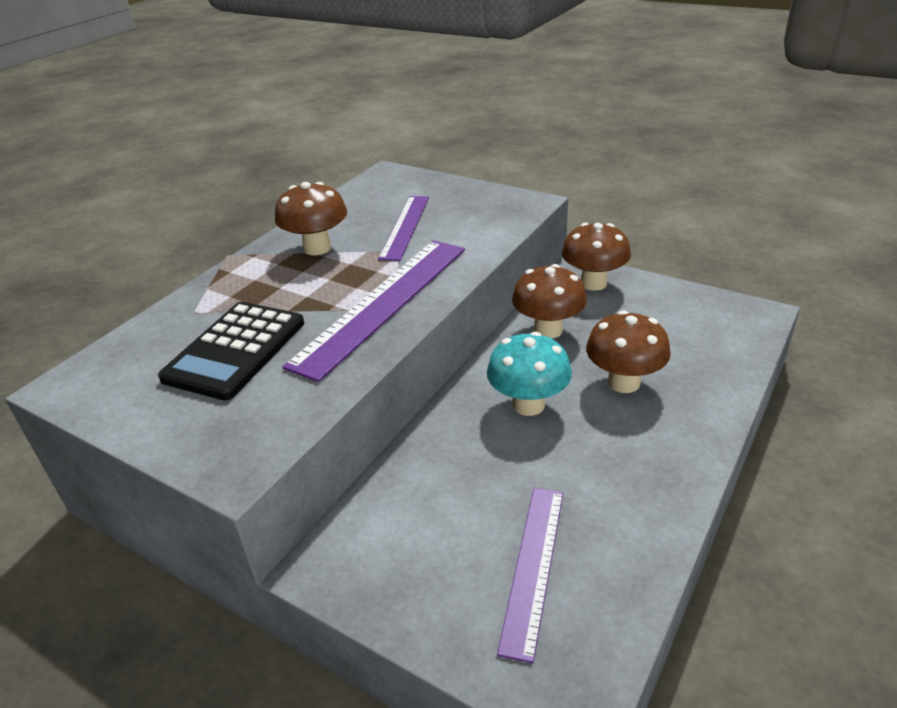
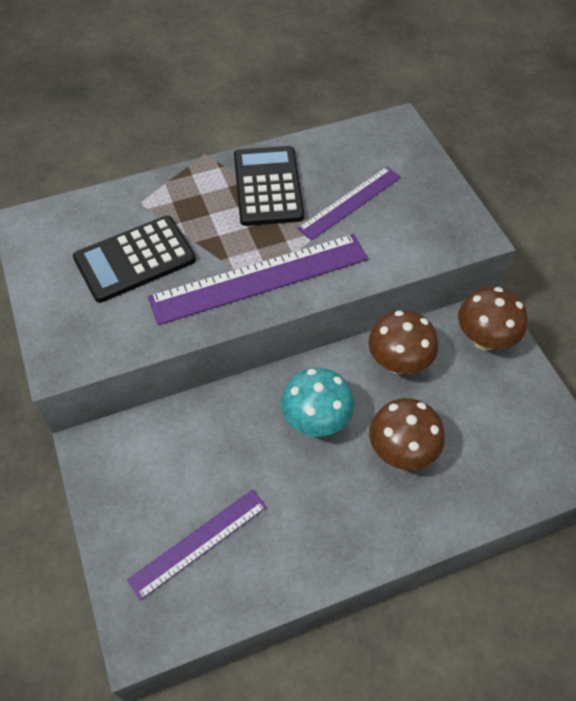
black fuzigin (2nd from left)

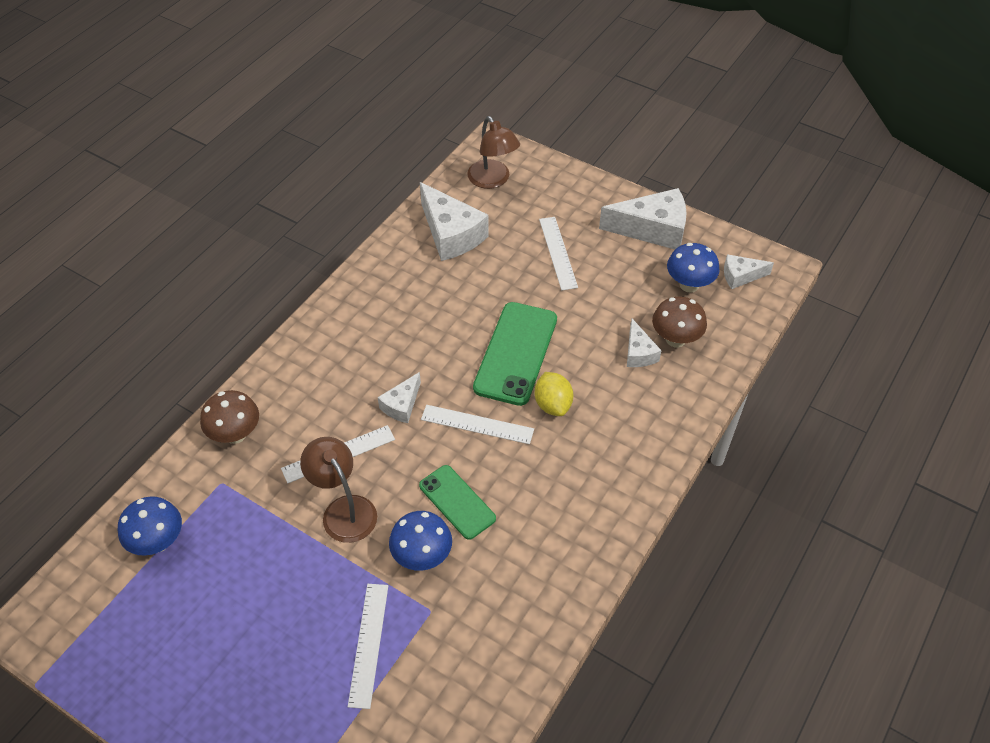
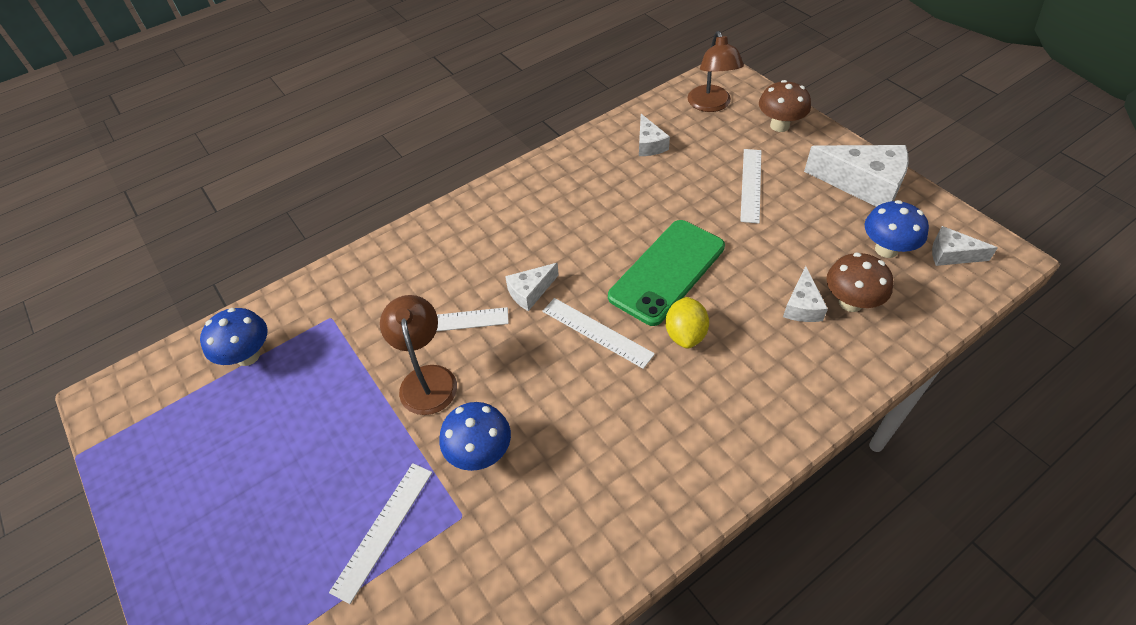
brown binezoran (1st from left)
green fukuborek (1st from left in the first image)
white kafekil (2nd from left)

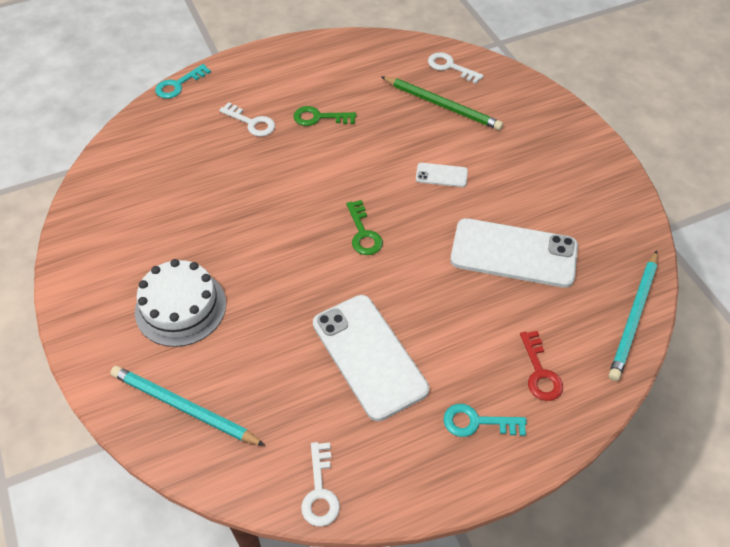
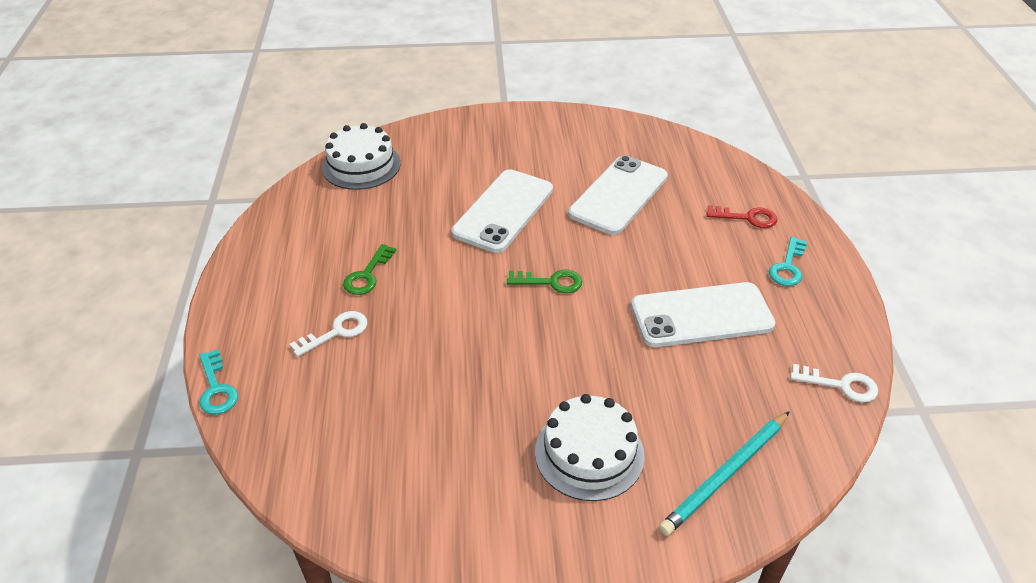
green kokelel
white fukuborek (1st from left)
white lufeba (1st from left)
turquoise kokelel (2nd from left in the first image)

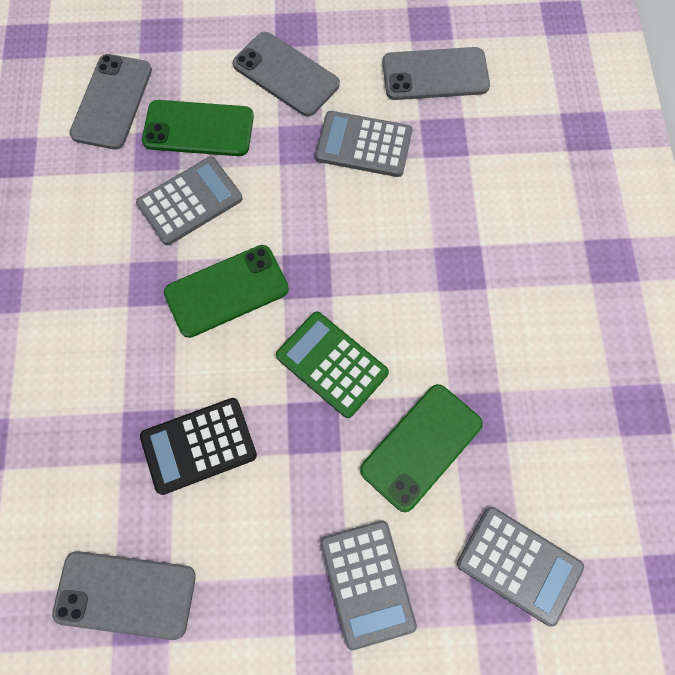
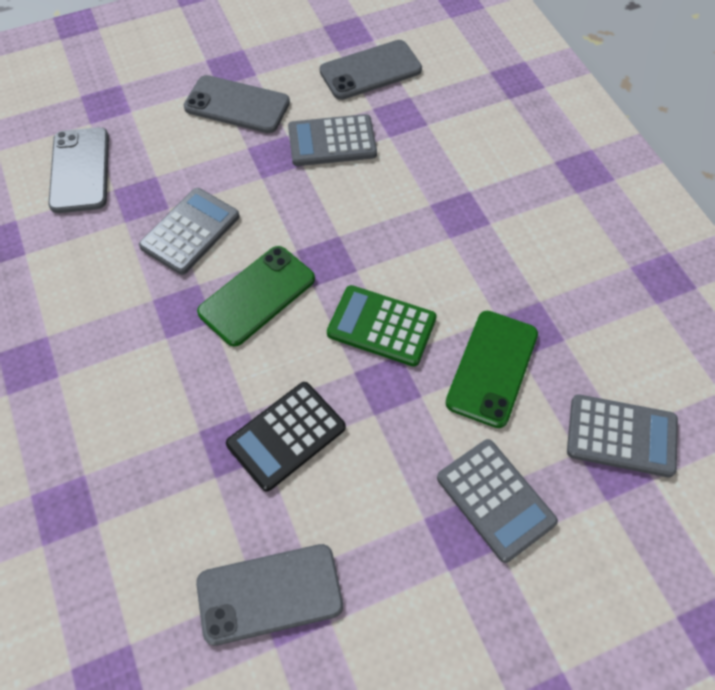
green fukuborek (1st from left in the first image)

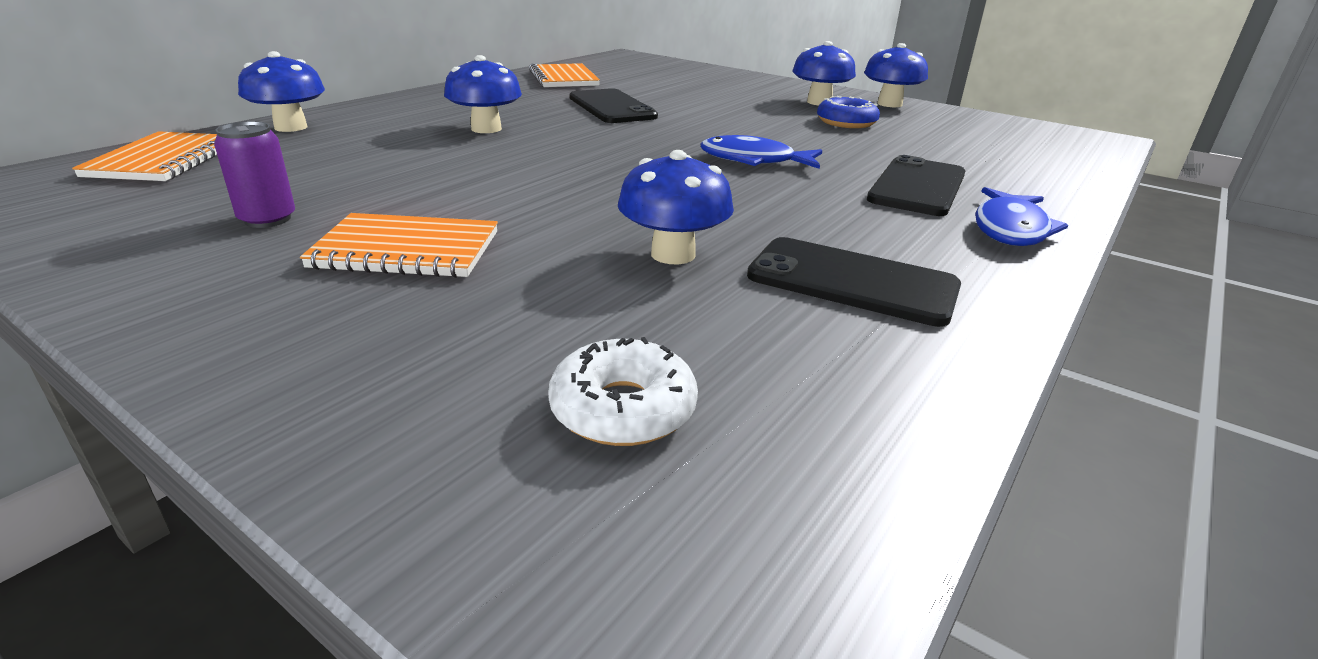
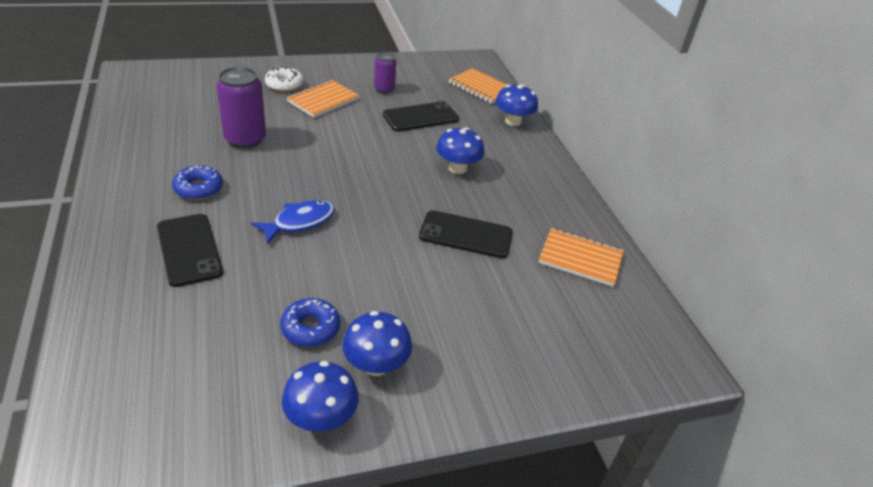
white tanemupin
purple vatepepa (1st from left)
black fukuborek (2nd from left)
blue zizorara (2nd from left in the first image)
blue tanemupin (1st from left)

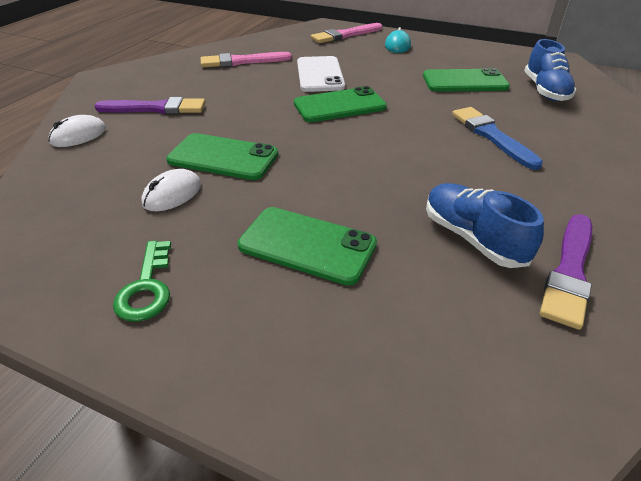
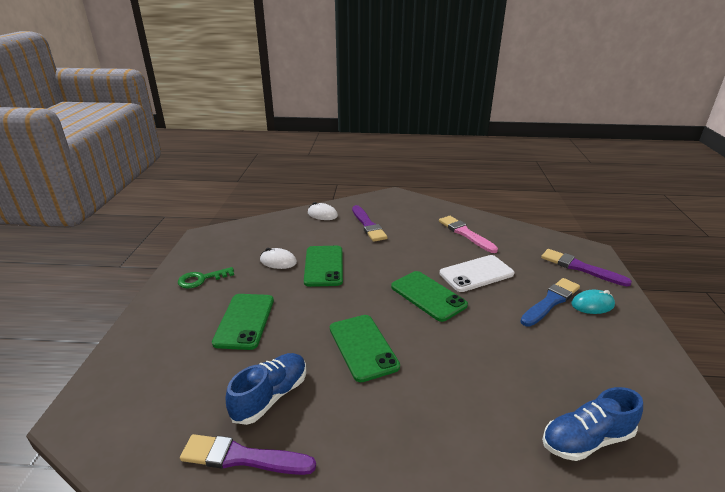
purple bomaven (3rd from left)
green fukuborek (3rd from left)
blue bomaven

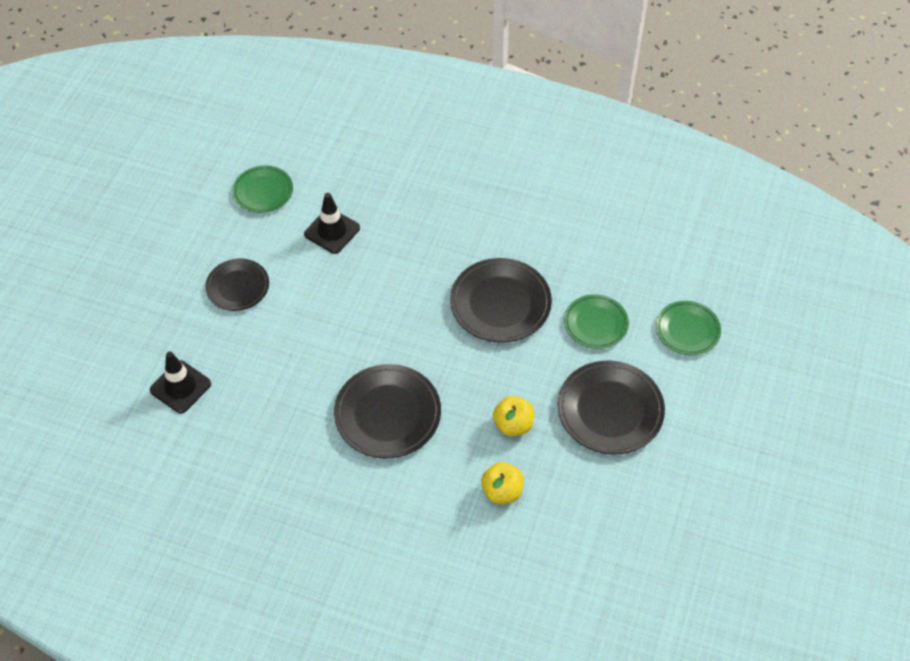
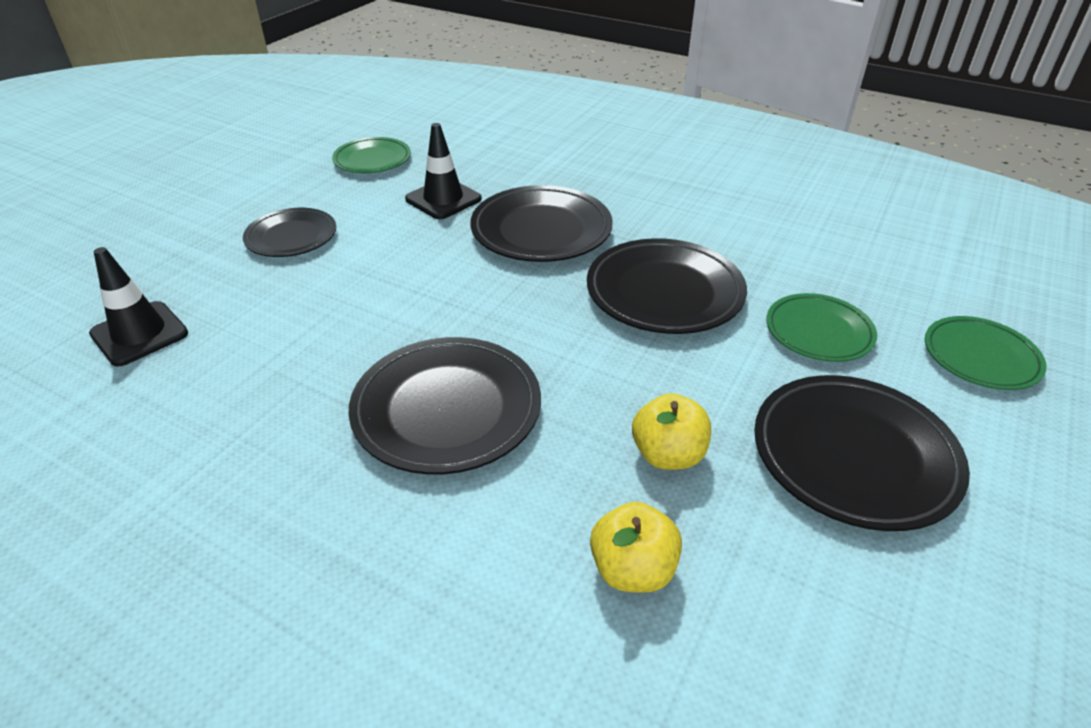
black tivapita (3rd from left)

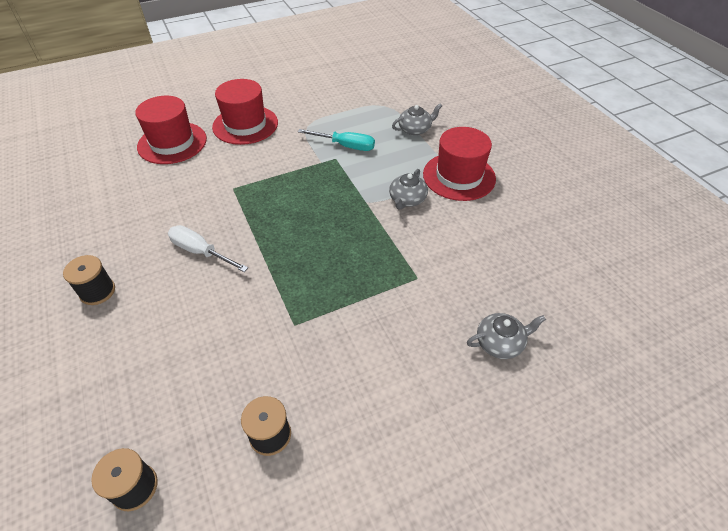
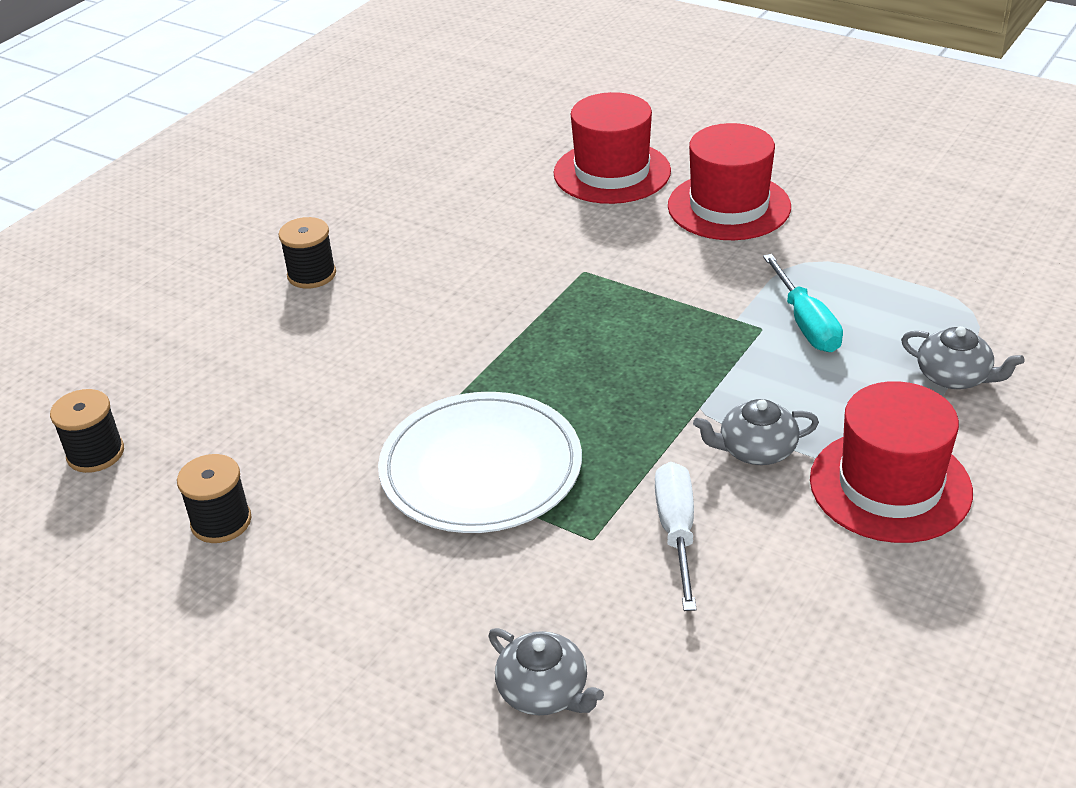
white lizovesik
white tivapita

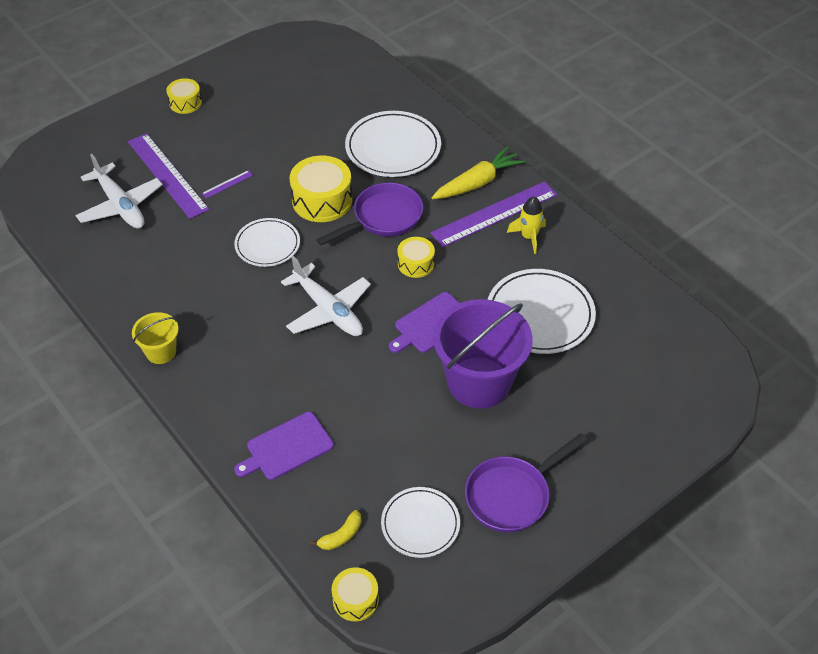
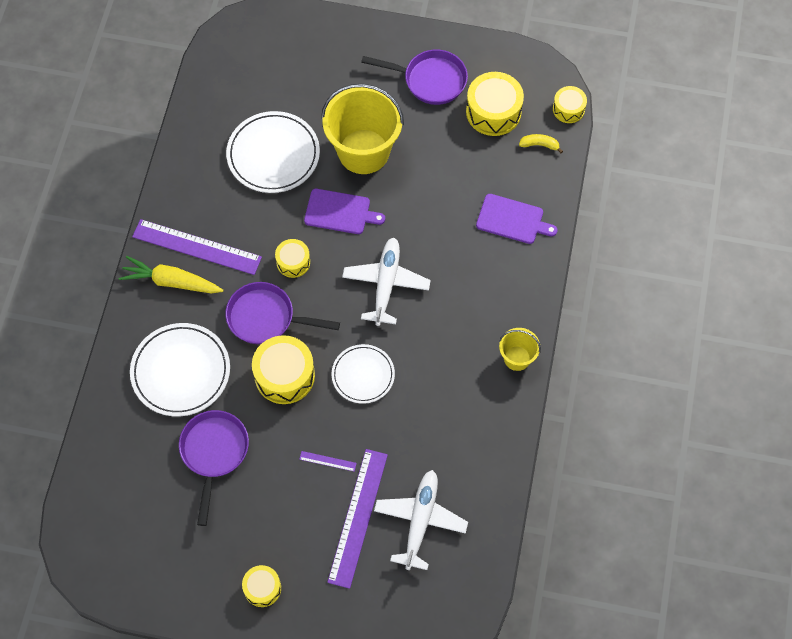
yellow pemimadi (4th from left)
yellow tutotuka (1st from left)
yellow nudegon
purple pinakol (1st from left)

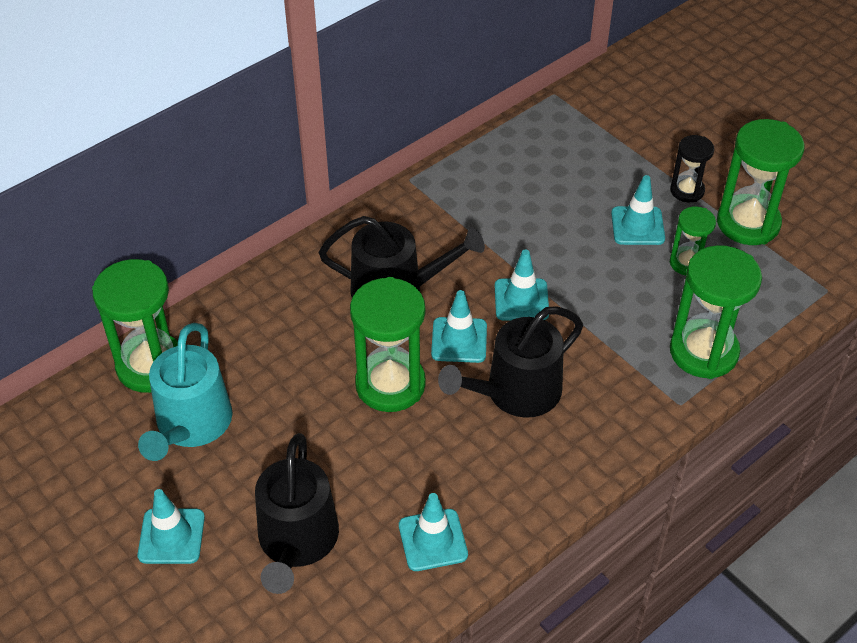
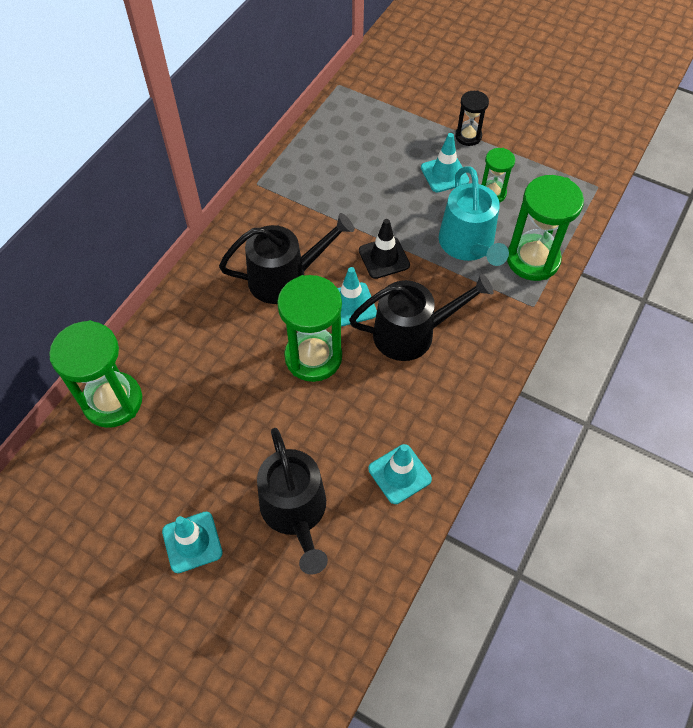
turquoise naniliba
black naniliba (3rd from left)
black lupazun
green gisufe (5th from left in the first image)

